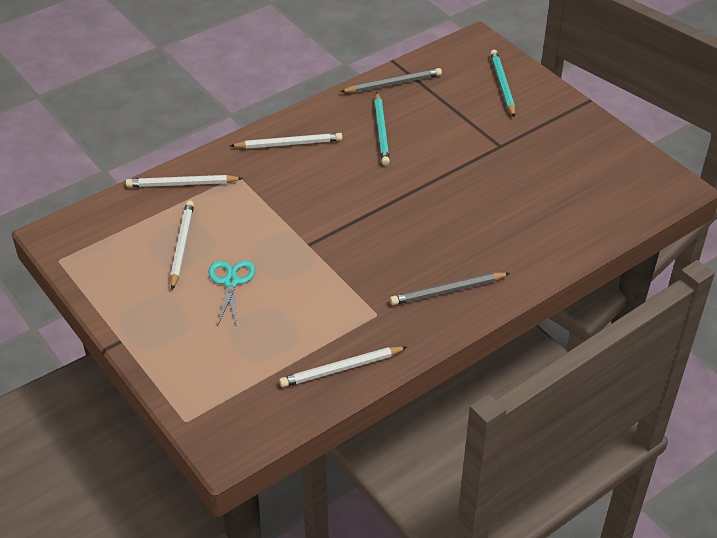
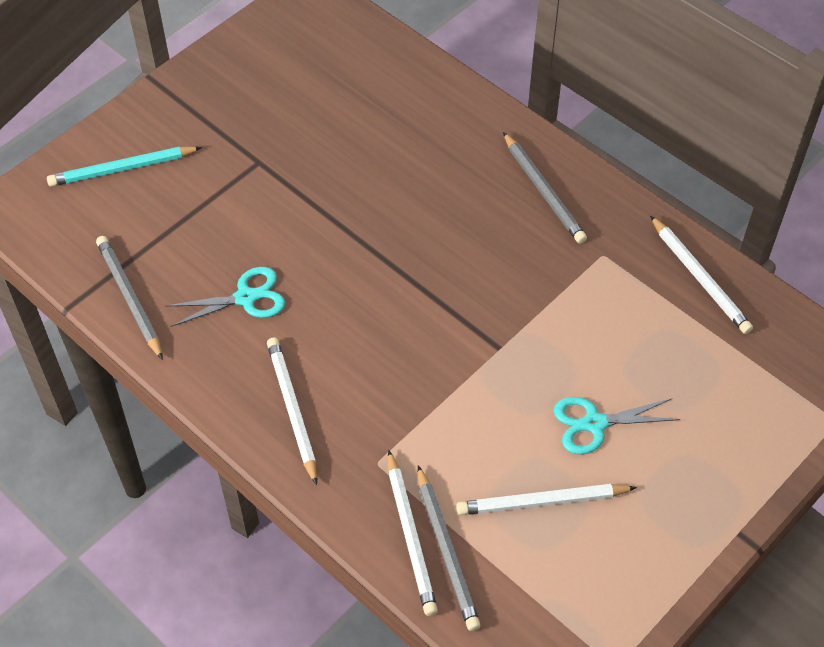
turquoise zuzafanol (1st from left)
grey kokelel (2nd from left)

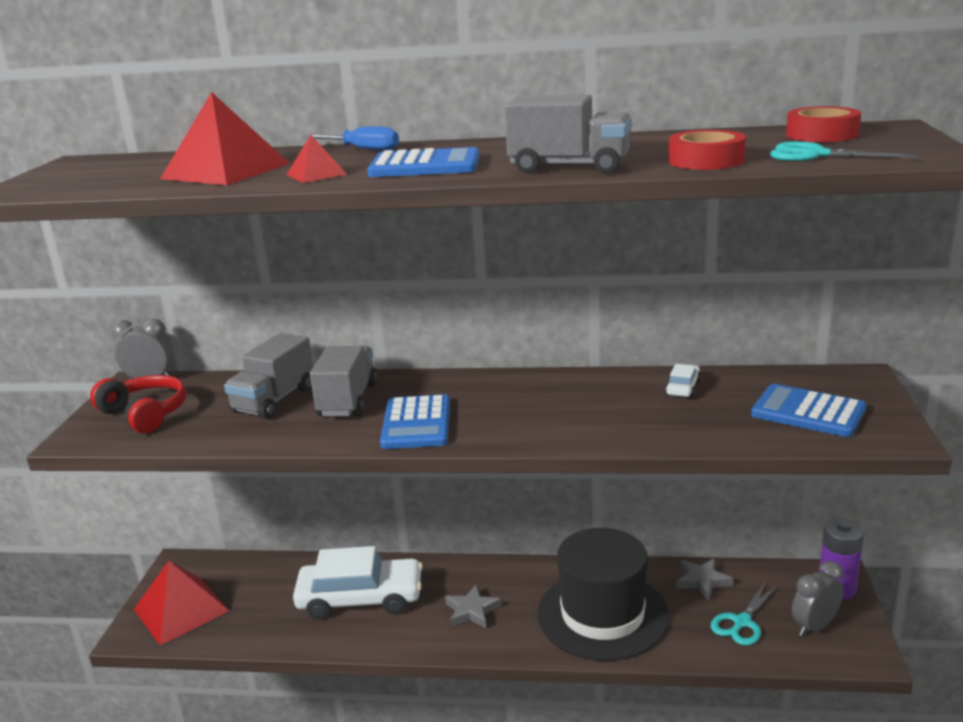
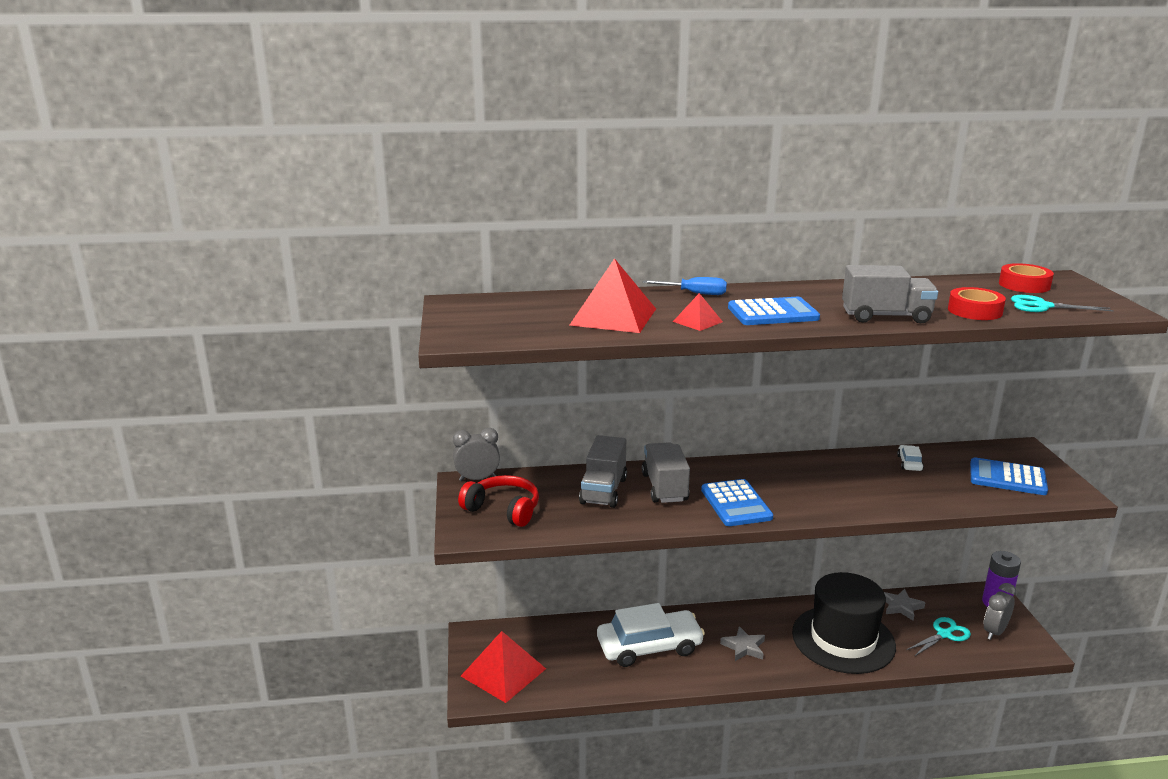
turquoise zuzafanol (1st from left)

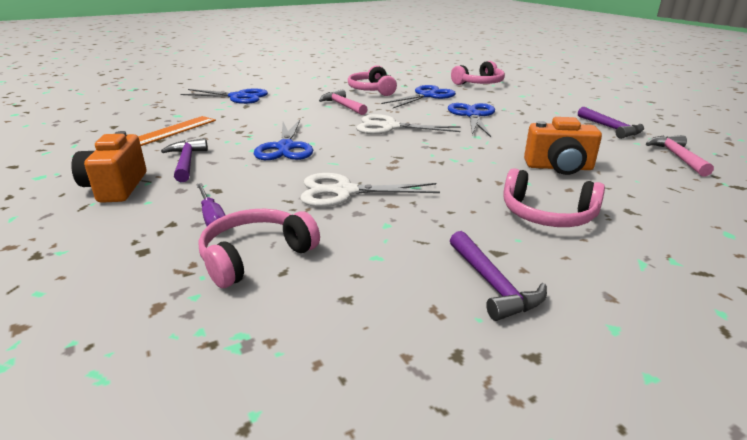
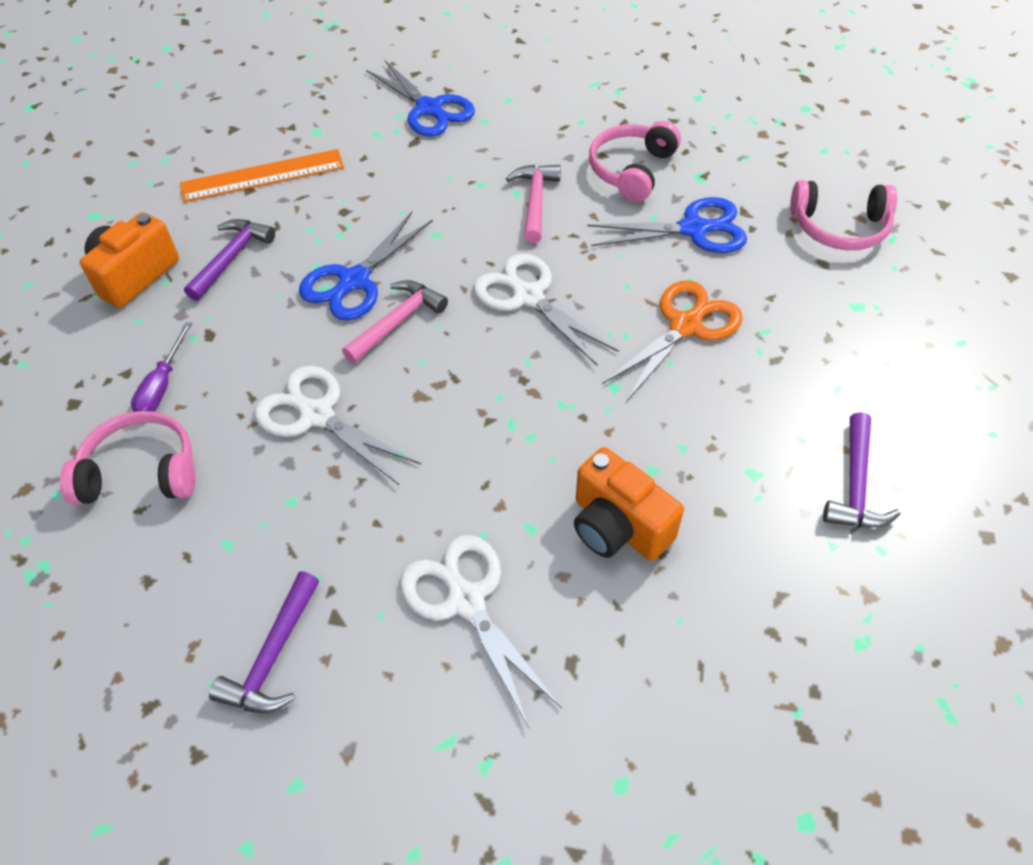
orange zuzafanol
white zuzafanol (2nd from left)
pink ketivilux (1st from left)

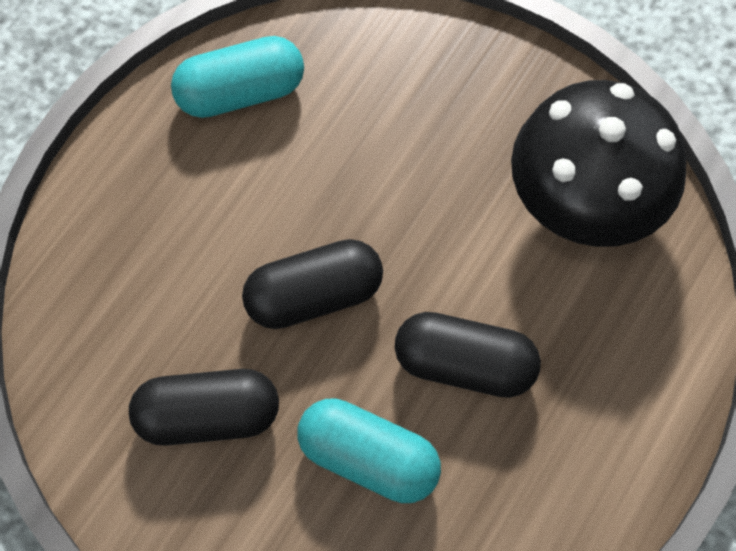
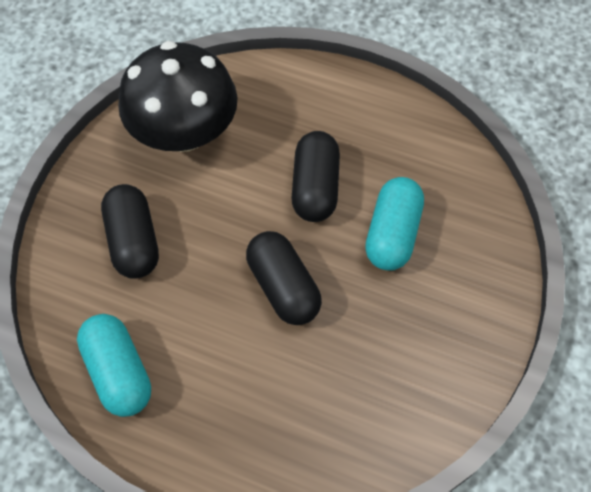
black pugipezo (1st from left)

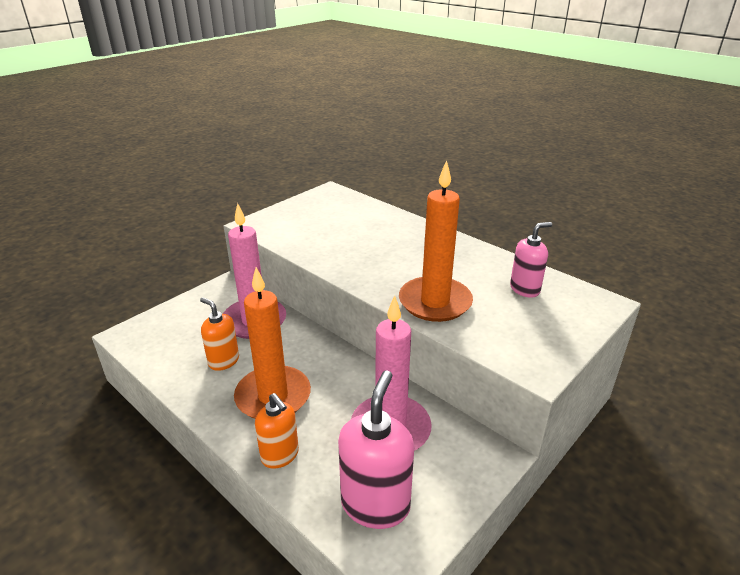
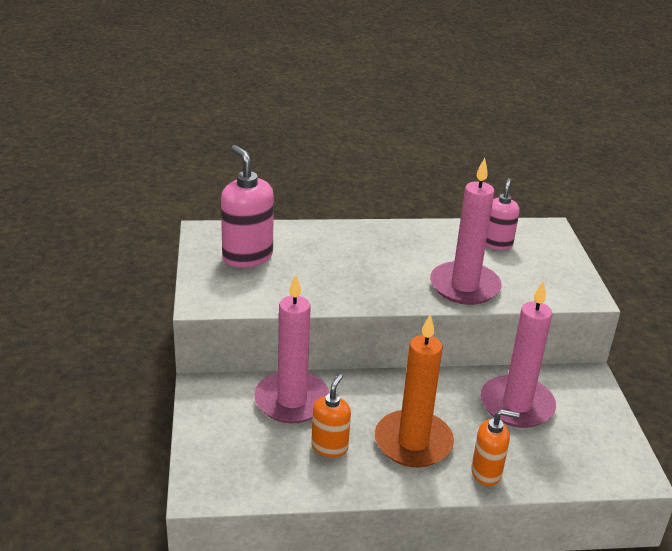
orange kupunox (1st from left)
pink kupunox (1st from left)
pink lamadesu (2nd from left)

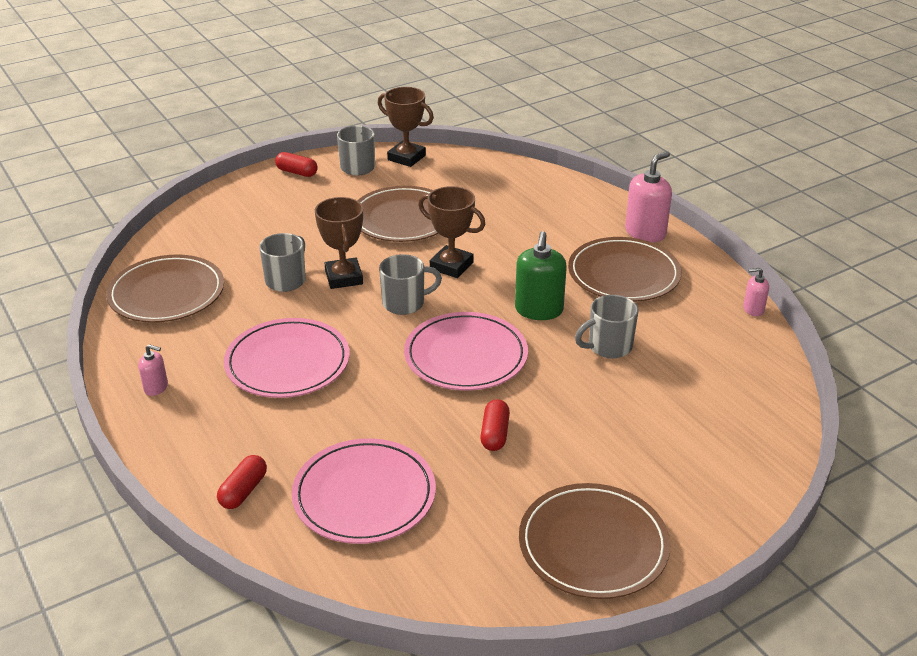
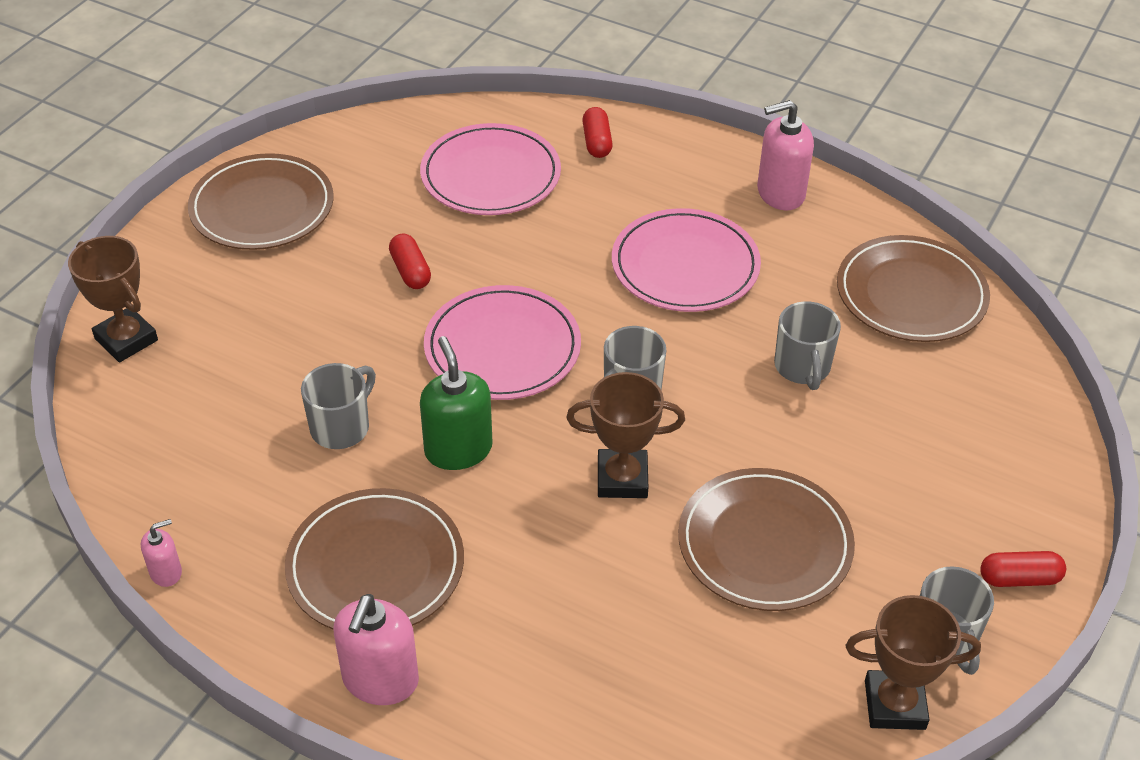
pink kupunox (3rd from left)
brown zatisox (1st from left)

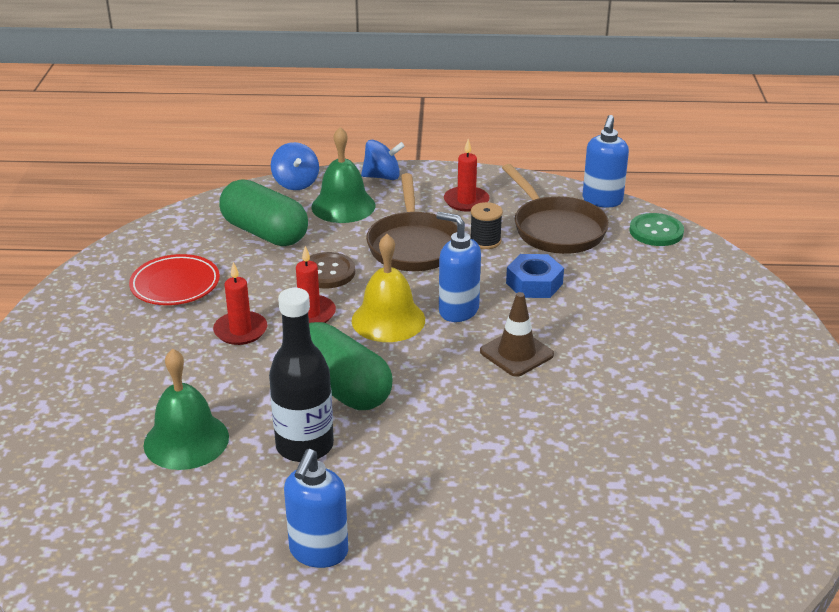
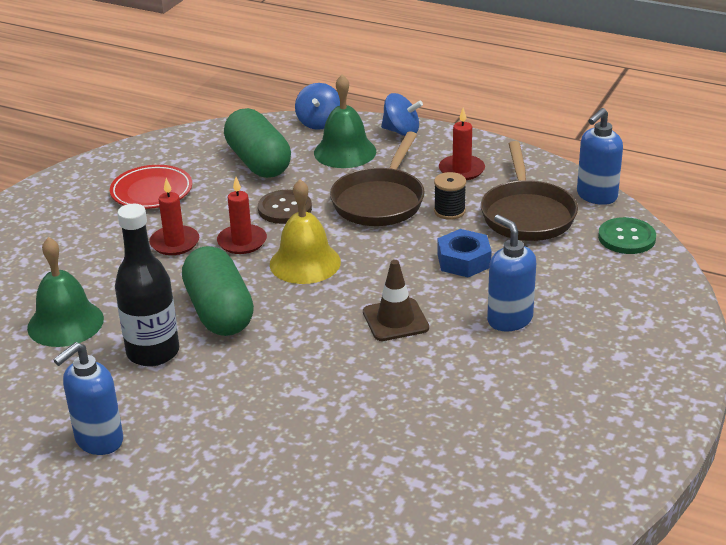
blue kupunox (2nd from left)

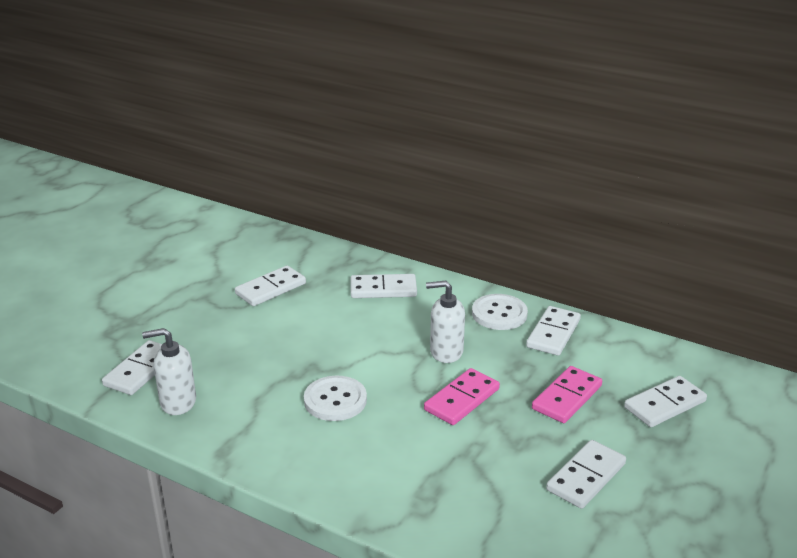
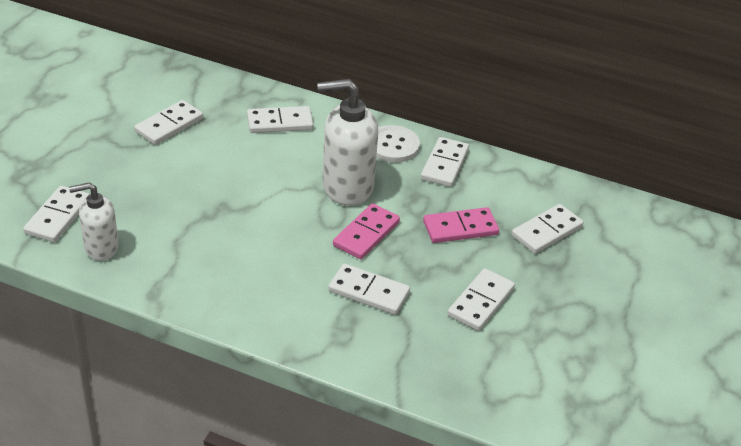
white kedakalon (1st from left in the first image)
white kupunox (2nd from left)
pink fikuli (2nd from left)
white fikuli (4th from left)

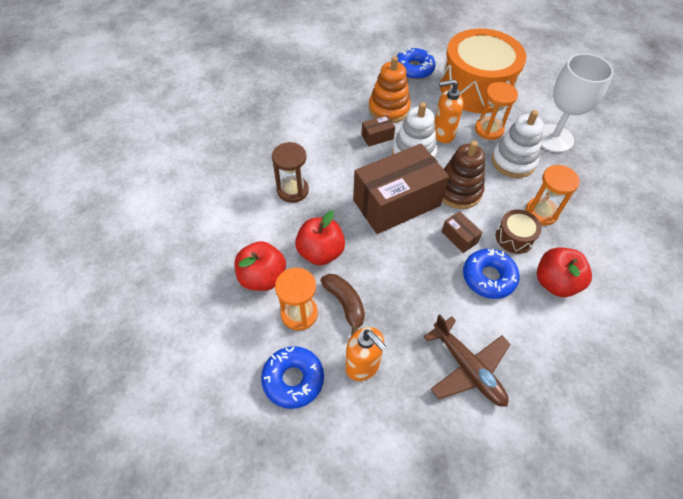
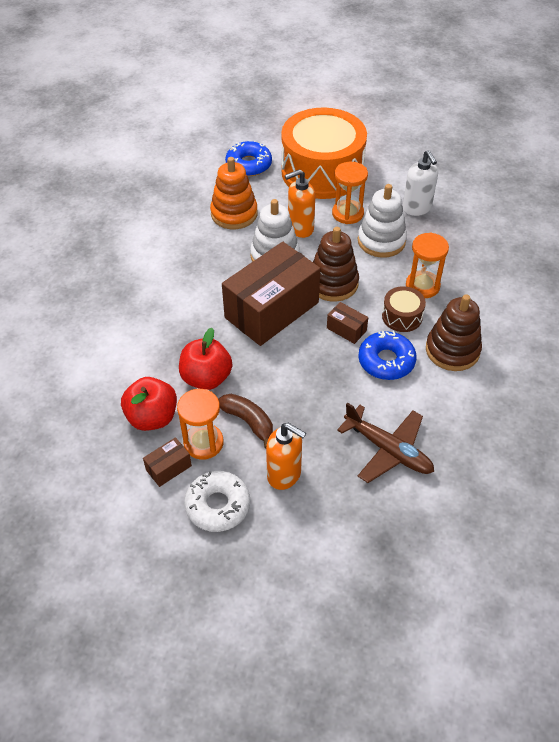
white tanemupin
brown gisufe
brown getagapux (1st from left)
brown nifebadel (2nd from left)
white kupunox

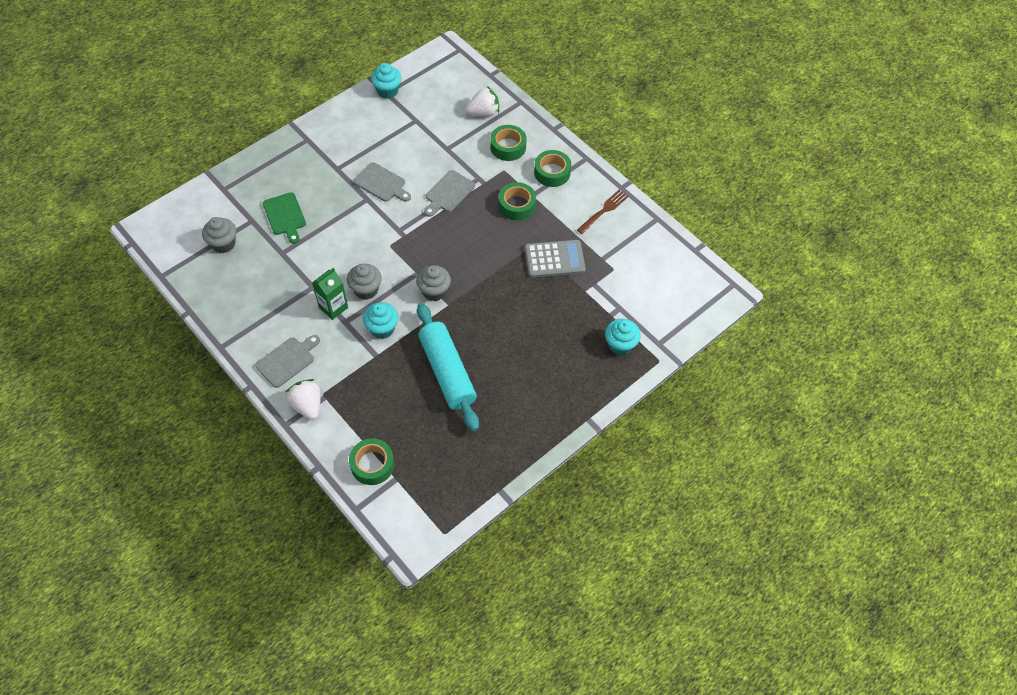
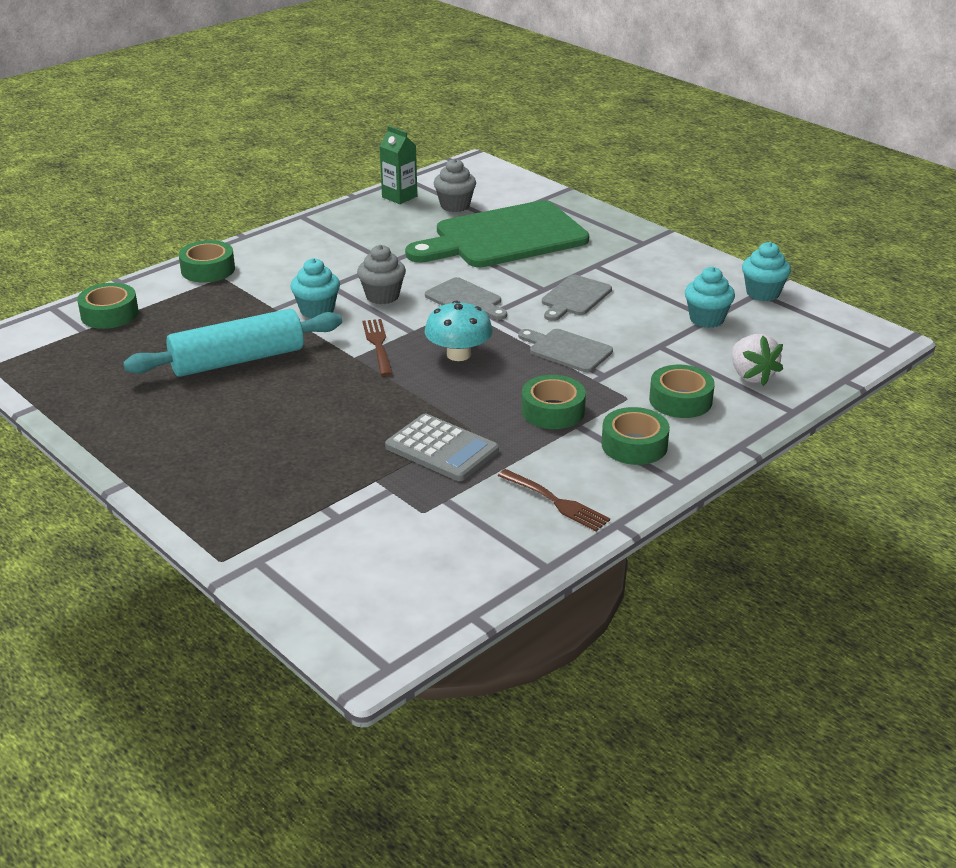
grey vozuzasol (1st from left)
green vozuzasol
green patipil (2nd from left)
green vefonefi
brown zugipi (1st from left)
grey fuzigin
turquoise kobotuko (2nd from left)
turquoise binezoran

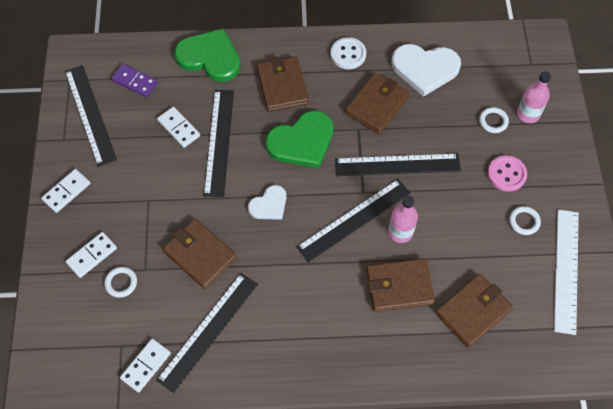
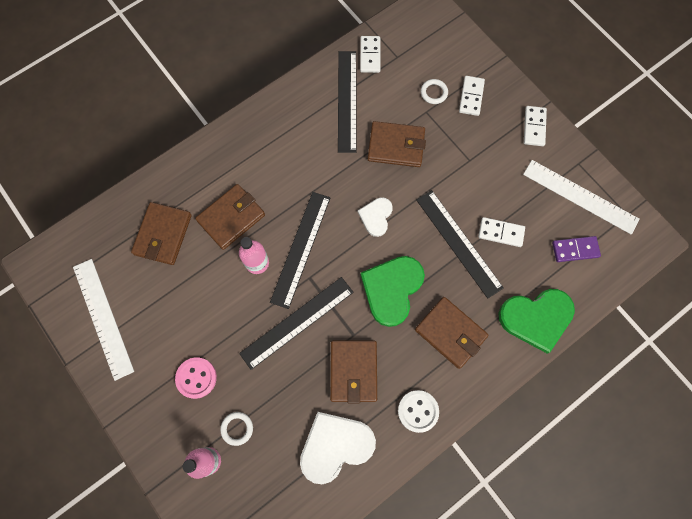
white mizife (2nd from left)
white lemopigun (3rd from left in the first image)

